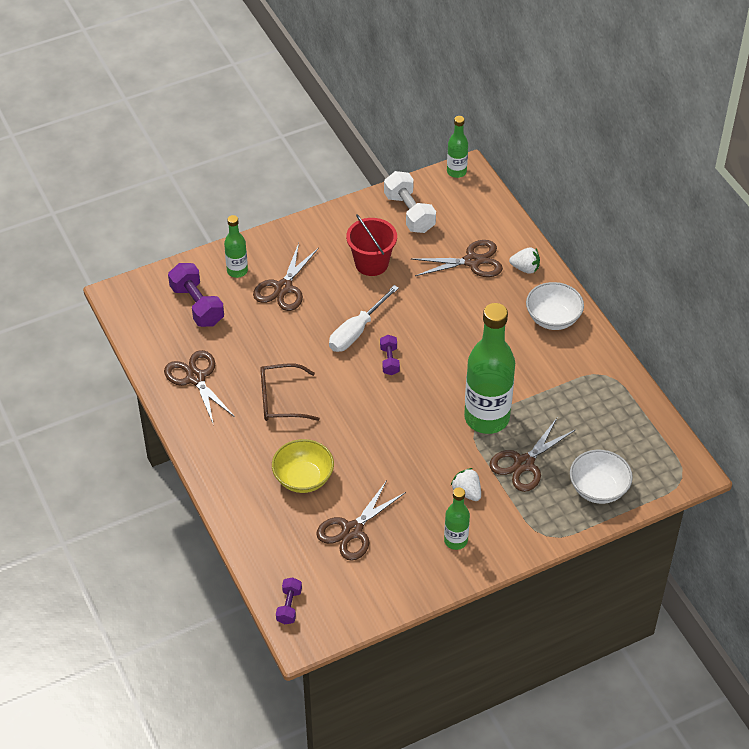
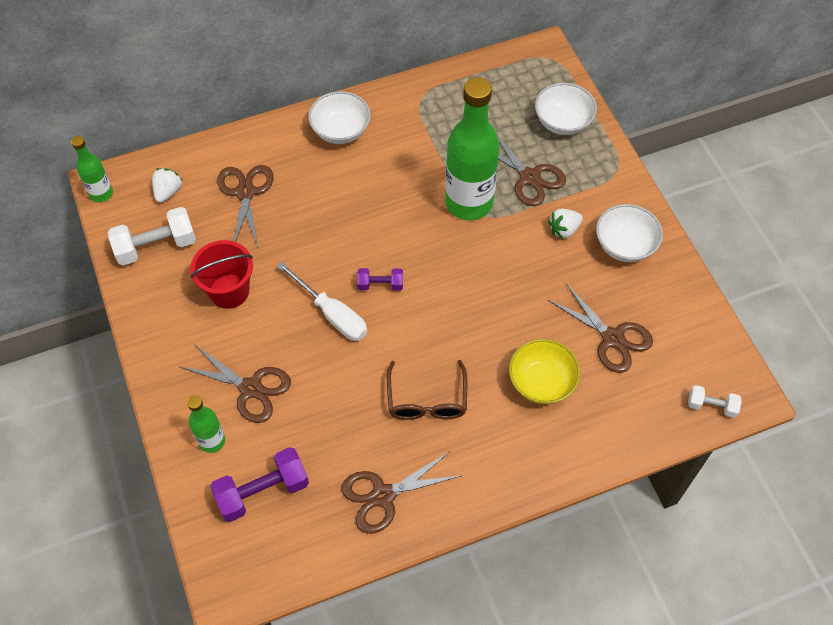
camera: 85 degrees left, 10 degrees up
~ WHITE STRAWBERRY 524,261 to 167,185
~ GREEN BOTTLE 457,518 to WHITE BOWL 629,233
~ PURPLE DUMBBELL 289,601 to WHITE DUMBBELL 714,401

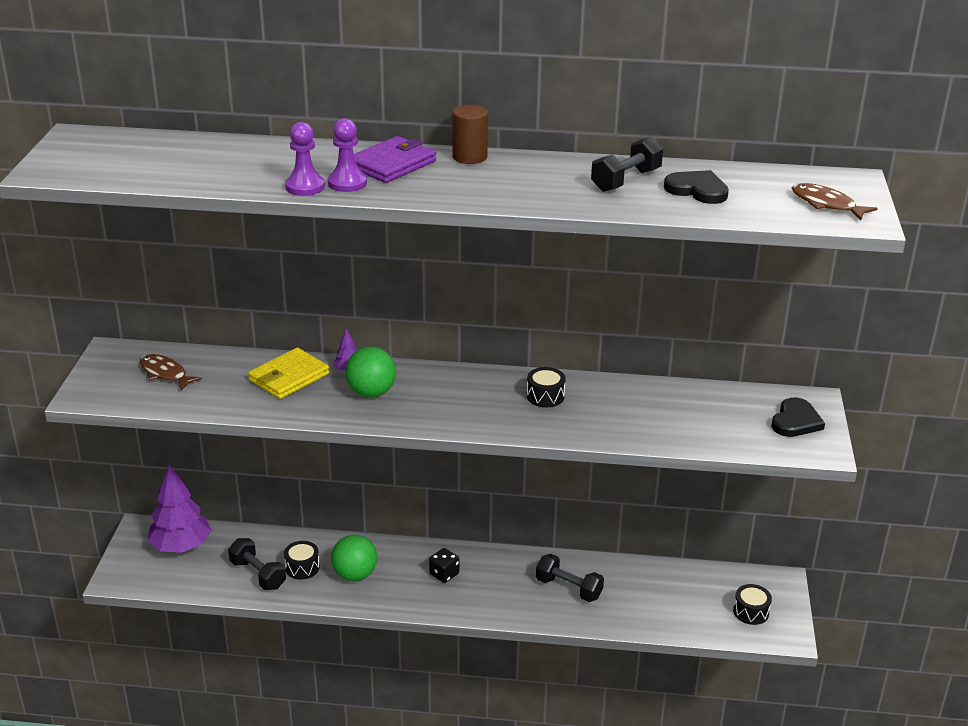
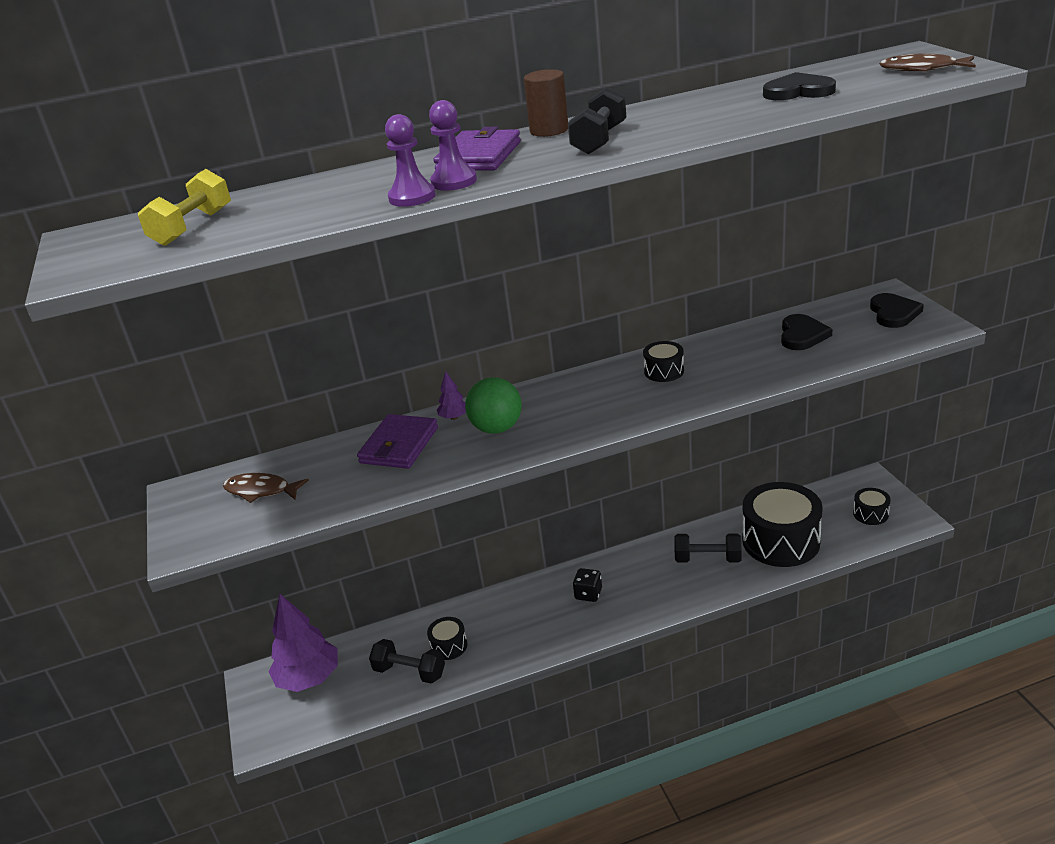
camera: 20 degrees left, 0 degrees up
- GREEN BALL 354,558
+ YELLOW DUMBBELL 184,207
+ BLACK DRUM 782,524
+ BLACK HEART 807,332
~ BLACK DUMBBELL 627,164 to 597,121
~ YELLOW WALLET 288,373 to PURPLE WALLET 397,441

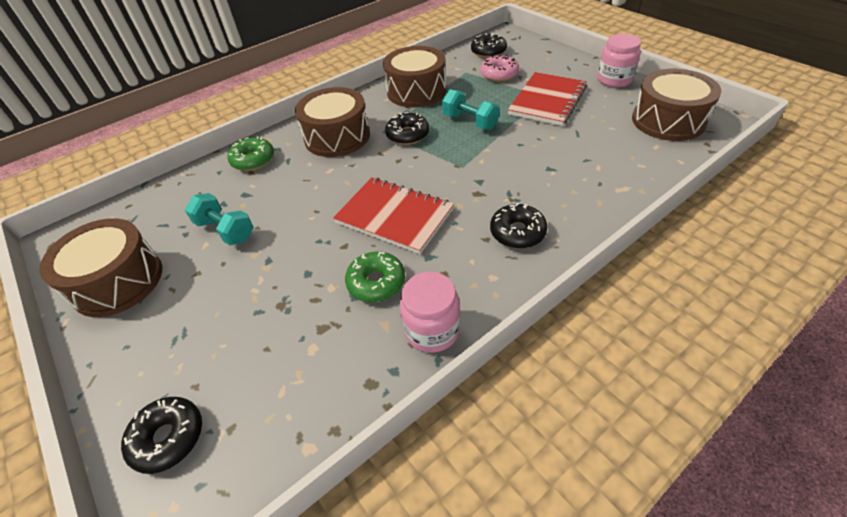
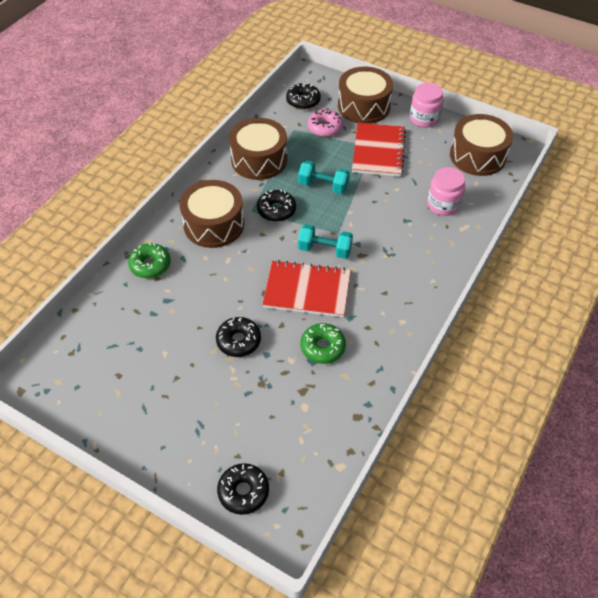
camera: 25 degrees left, 5 degrees up
~ BROWN DRUM 100,267 to 365,95
~ TURQUOISE DUMBBELL 219,219 to 325,241
~ PINK JAR 430,312 to 446,191
~ BLACK DONUT 519,226 to 238,337

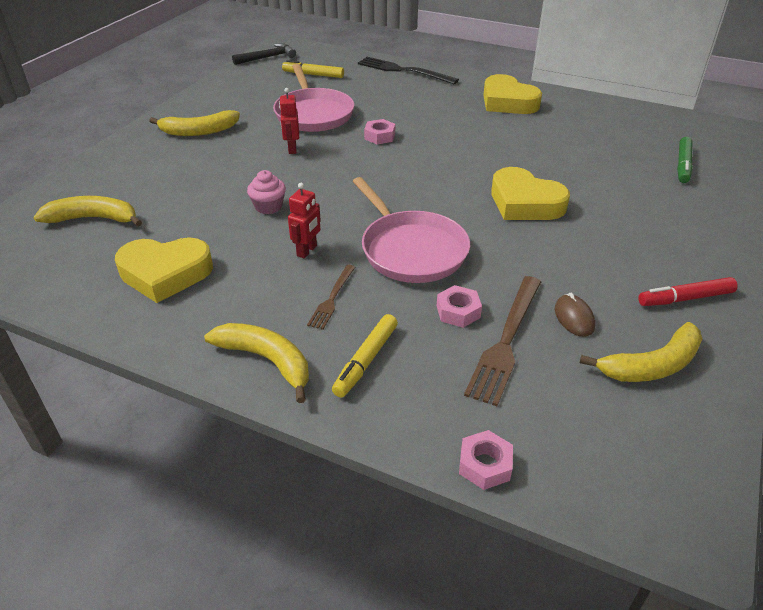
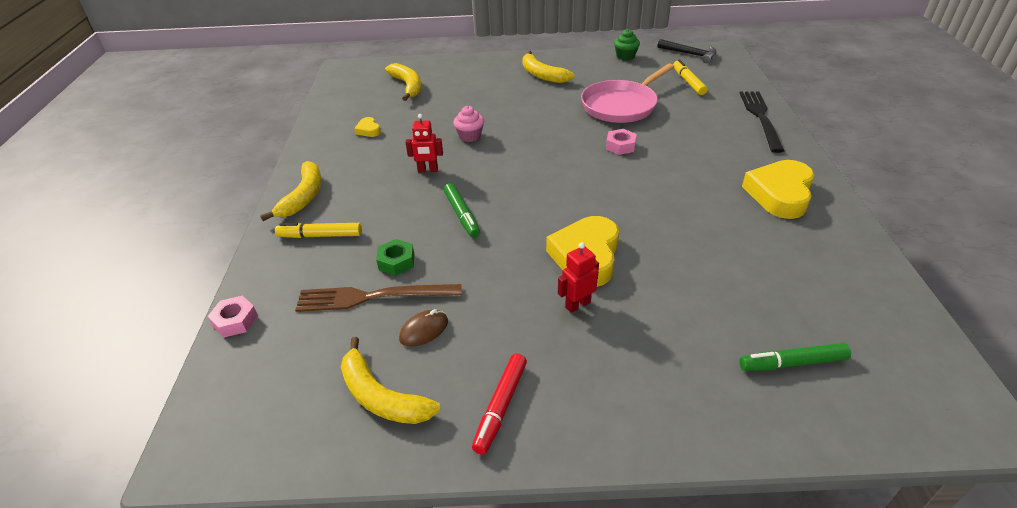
camera: 65 degrees right, 0 degrees up
- BROWN FORK 331,297
+ GREEN CUPCAKE 627,44
~ RED ROBOT 289,121 to 578,277
~ PINK PAN 411,230 to GREEN MARKER 461,210
~ PINK NUT 459,306 to GREEN NUT 395,257
~ RED MARKER 688,291 = 499,404 120 degrees counterclockwise
~ YELLOW HEART 164,270 = 367,127 x0.45

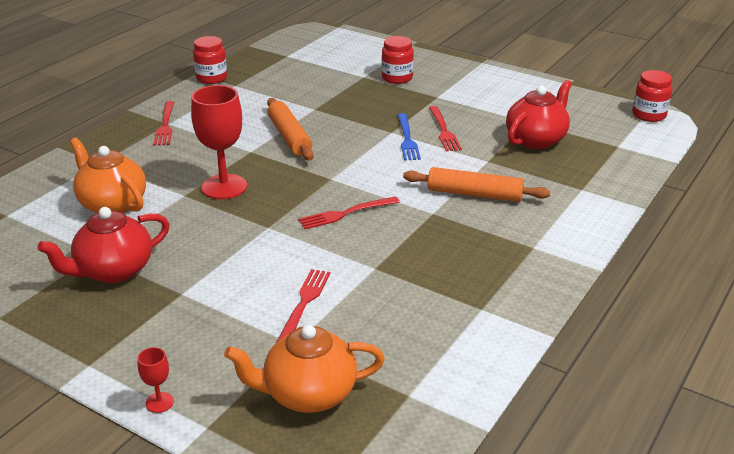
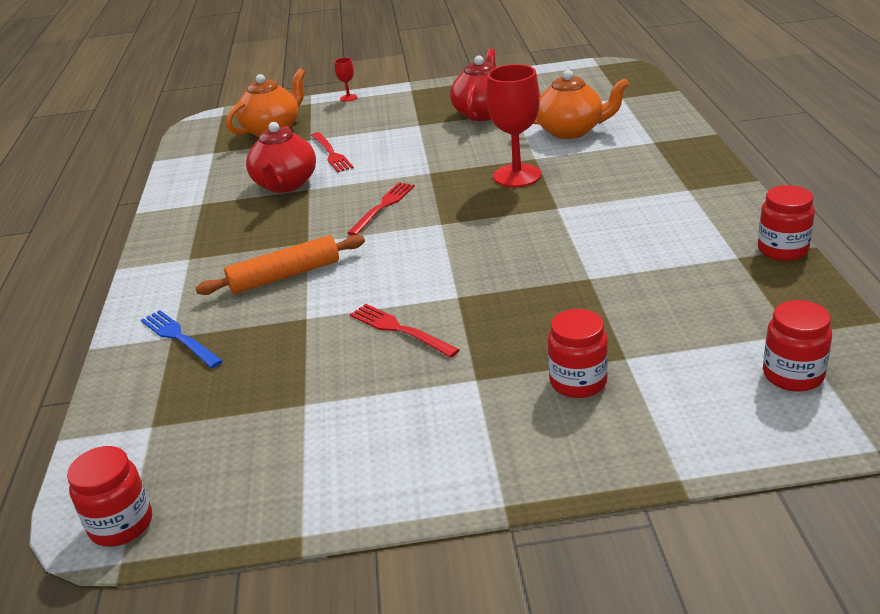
camera: 145 degrees right, 0 degrees up
- RED FORK 163,123
- ORANGE ROLLING PIN 290,129
+ RED JAR 797,346
~ BLUE FORK 409,136 to 182,339
~ RED TEAPOT 539,114 to 281,157

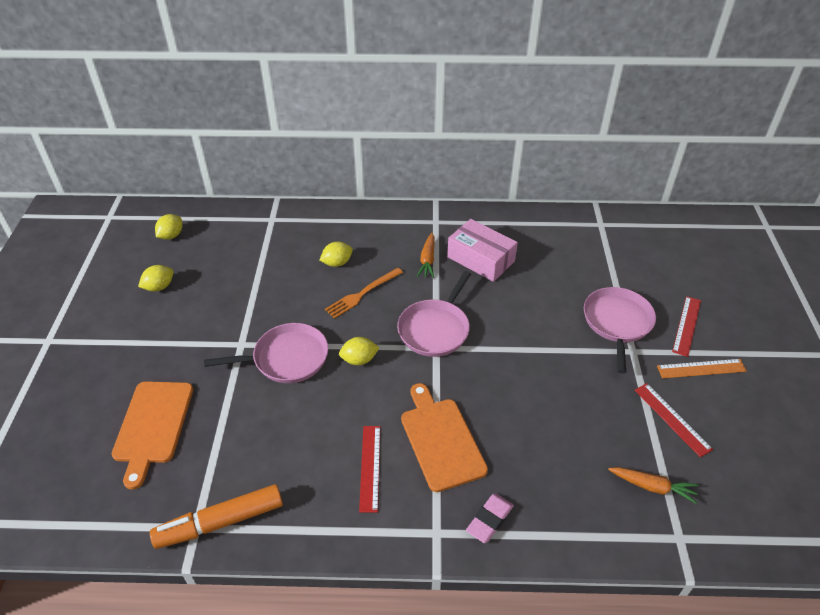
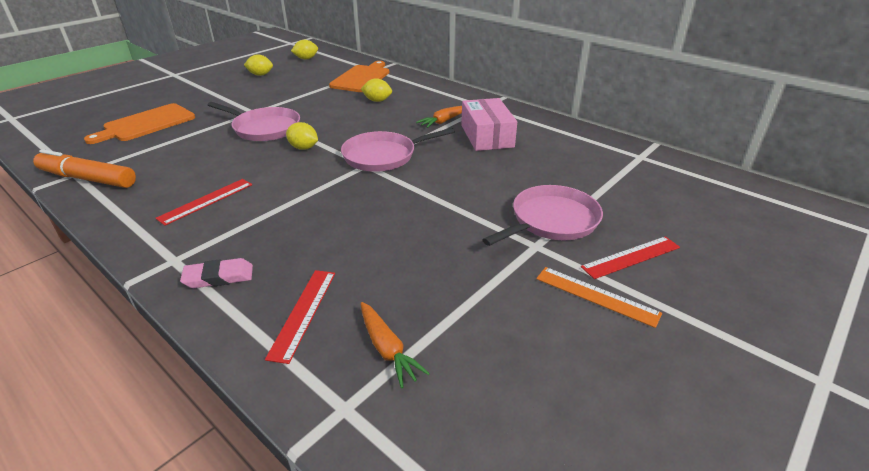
camera: 40 degrees right, 10 degrees down
- ORANGE FORK 364,293
~ ORANGE CUTTING BOARD 444,437 to 359,76
~ RED RULER 674,420 to 300,317

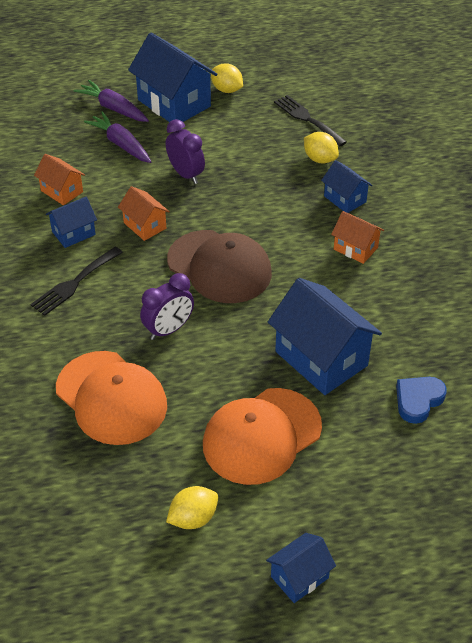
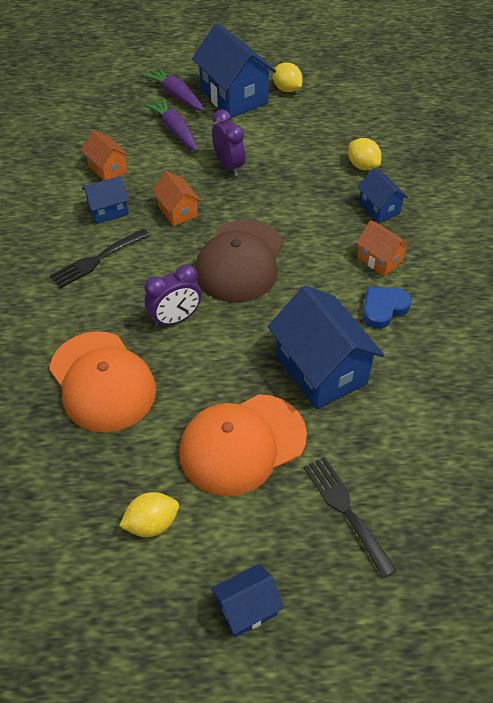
camera: 10 degrees right, 5 degrees up
~ BLACK FORK 310,121 to 350,517
~ BLUE HEART 421,400 to 387,308
~ BROWN CAP 219,266 = 239,261 60 degrees clockwise

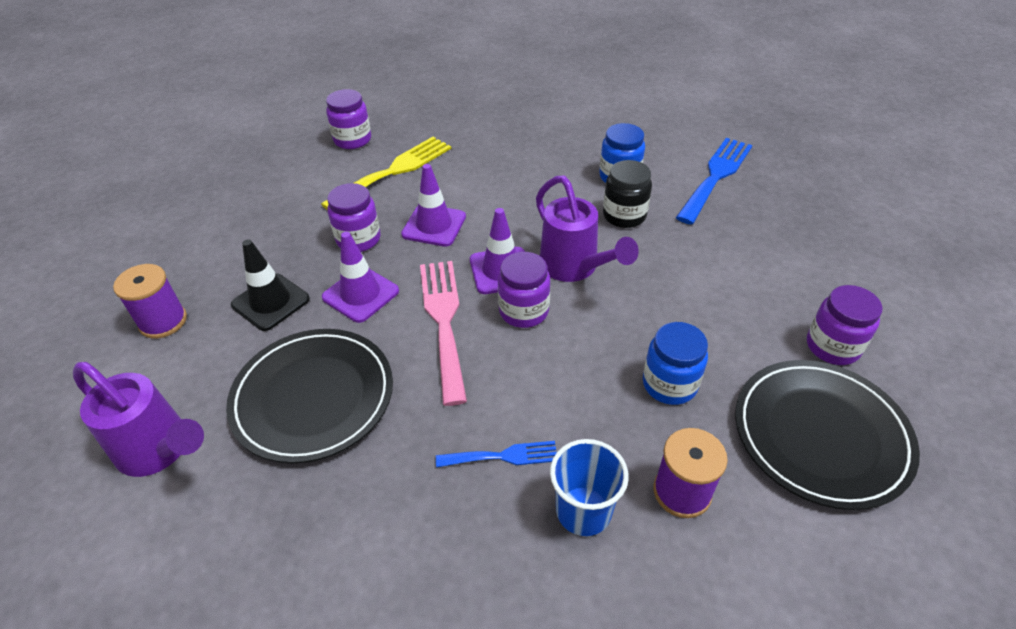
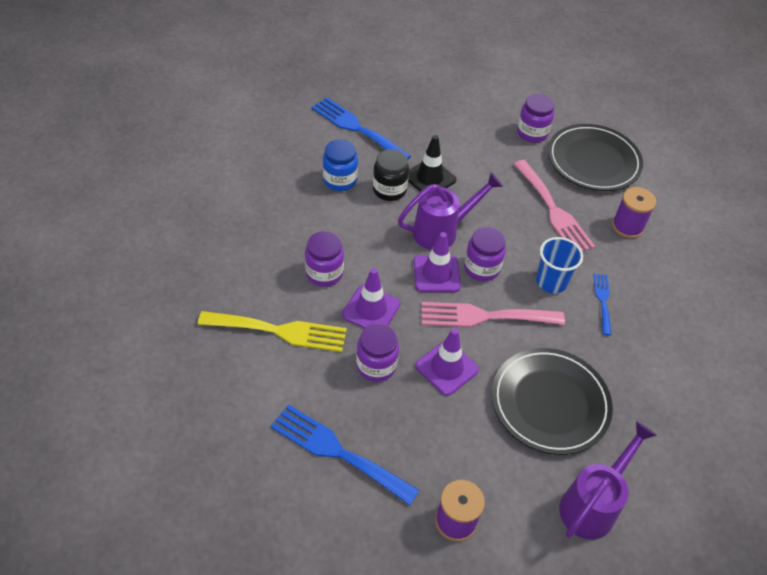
camera: 85 degrees left, 5 degrees up
+ BLUE FORK 345,454
~ BLACK TRAFFIC CONE 270,285 to 432,163
~ PURPLE JAR 348,119 to 324,259
~ BLUE CUP 589,487 to 559,265
~ BLUE JAR 675,363 to PINK FORK 554,206
~ YELLOW FORK 386,173 = 272,331 135 degrees clockwise

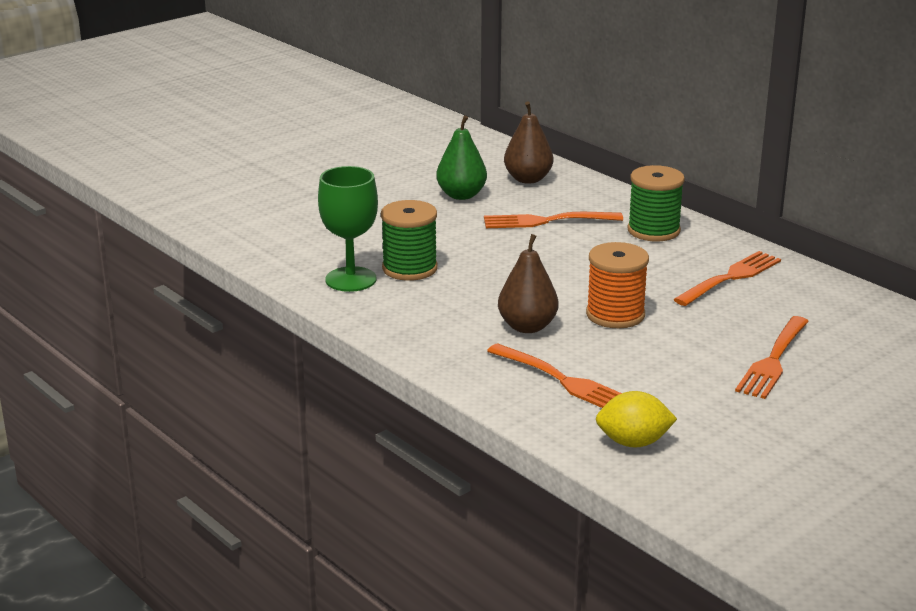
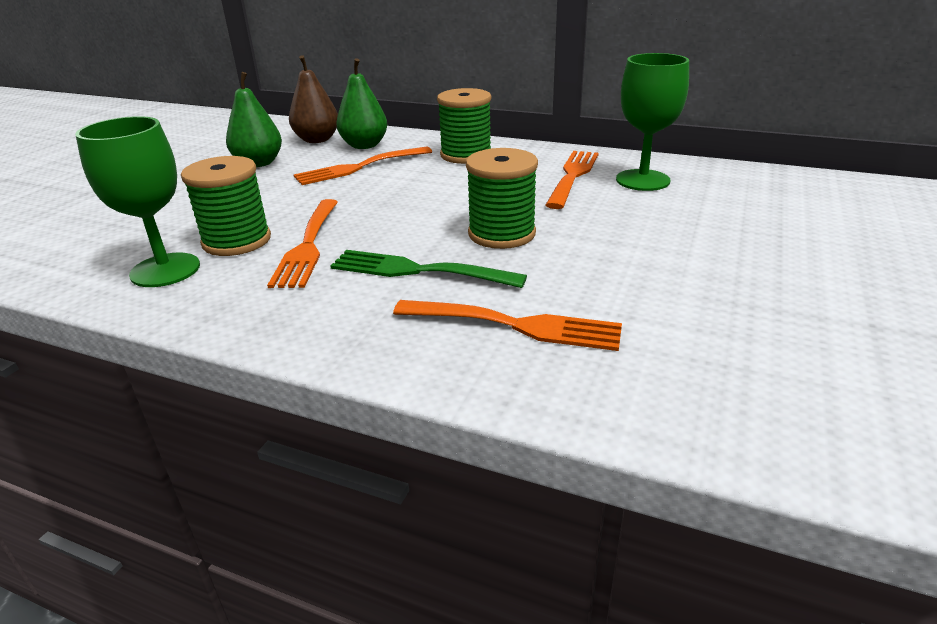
camera: 25 degrees left, 5 degrees up
- YELLOW LEMON 636,419
+ GREEN PEAR 361,103
+ GREEN GOBLET 652,122
~ ORANGE FORK 772,357 to 302,243
~ BROWN PEAR 528,283 to GREEN FORK 428,269
~ ORANGE SPOOL 617,285 to GREEN SPOOL 502,198

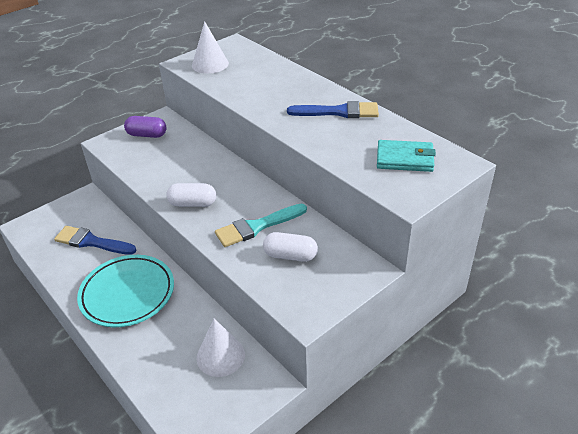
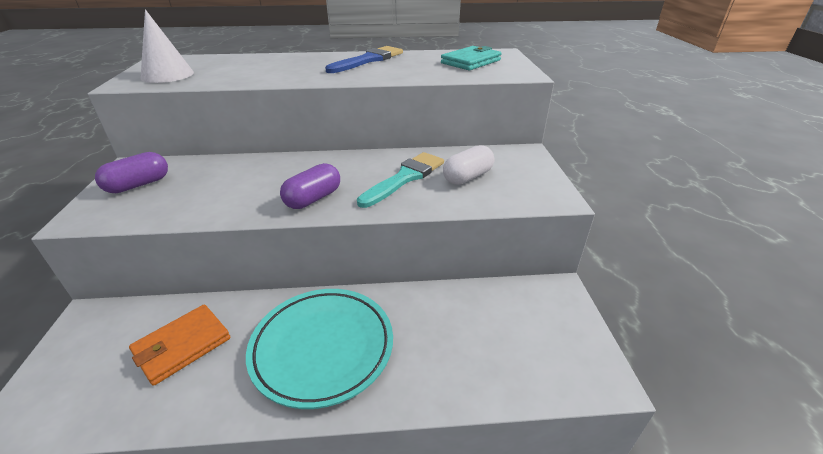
camera: 55 degrees left, 5 degrees down
- WHITE CONE 221,348
~ BLUE BRUSH 95,240 to ORANGE WALLET 179,345
~ WHITE CAPSULE 191,195 to PURPLE CAPSULE 310,186
~ TURQUOISE BRUSH 261,225 = 400,180 150 degrees counterclockwise

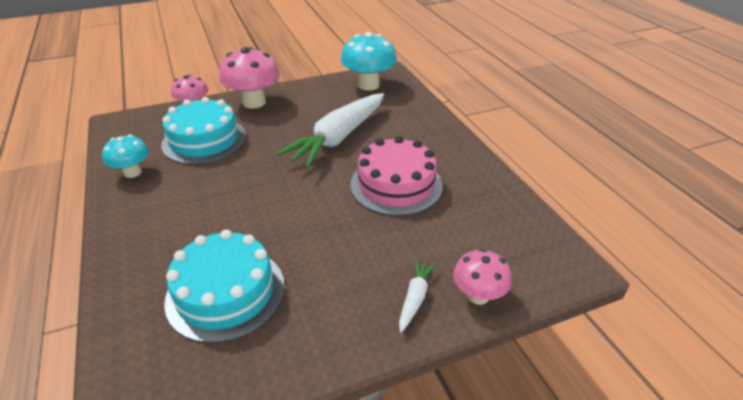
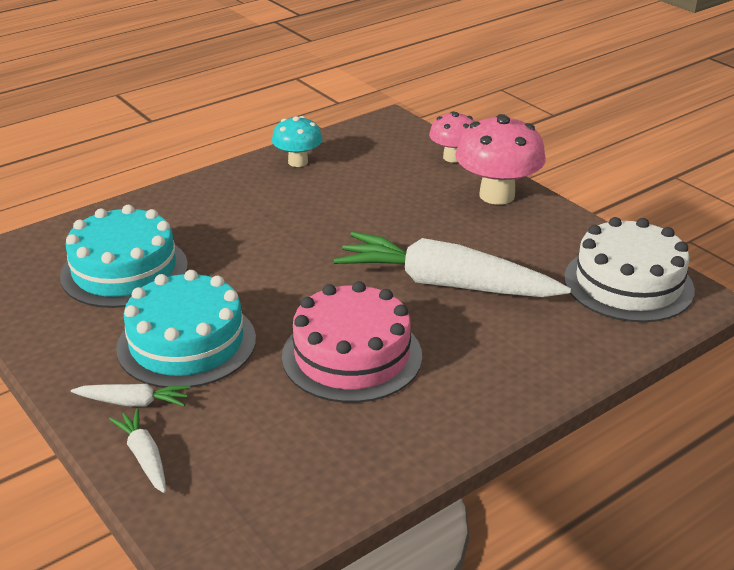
camera: 75 degrees right, 5 degrees down
~ TURQUOISE CAKE 203,131 to 186,329
~ TURQUOISE MUSHROOM 369,61 to WHITE CAKE 629,269
~ PINK MUSHROOM 482,277 to WHITE CARROT 137,450

